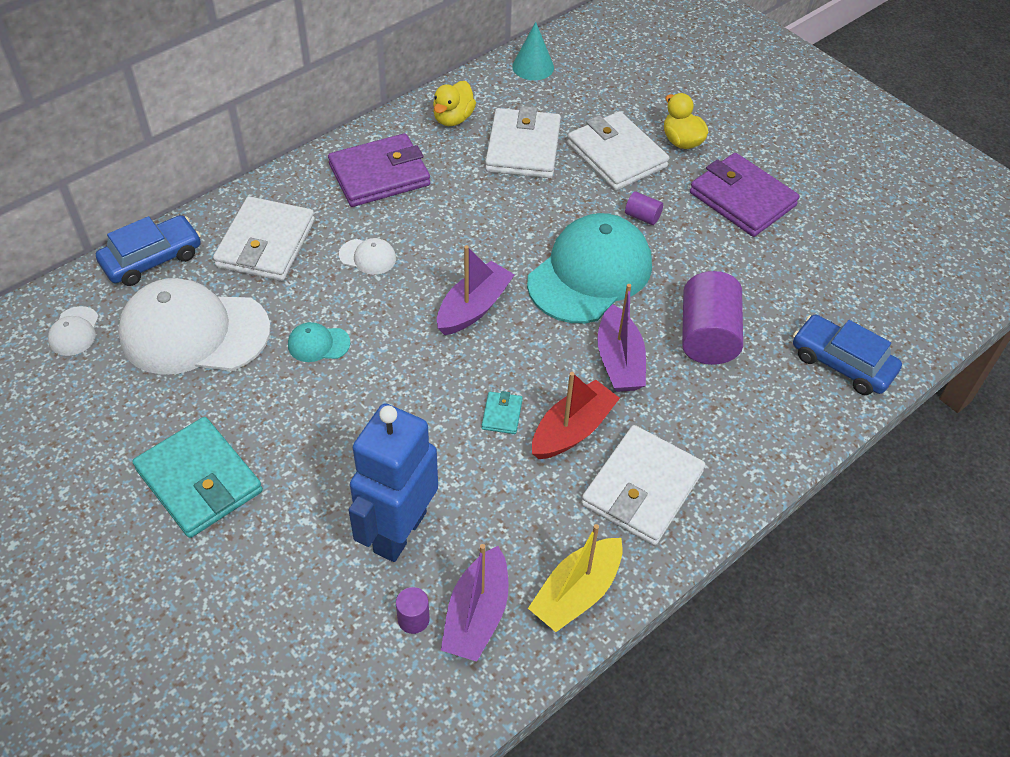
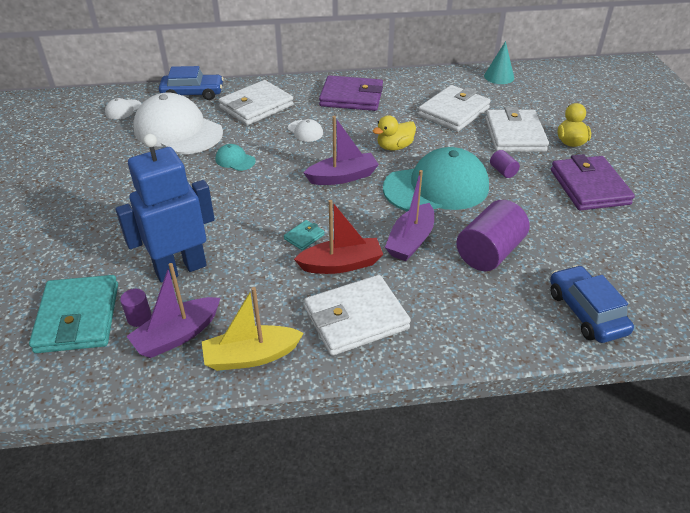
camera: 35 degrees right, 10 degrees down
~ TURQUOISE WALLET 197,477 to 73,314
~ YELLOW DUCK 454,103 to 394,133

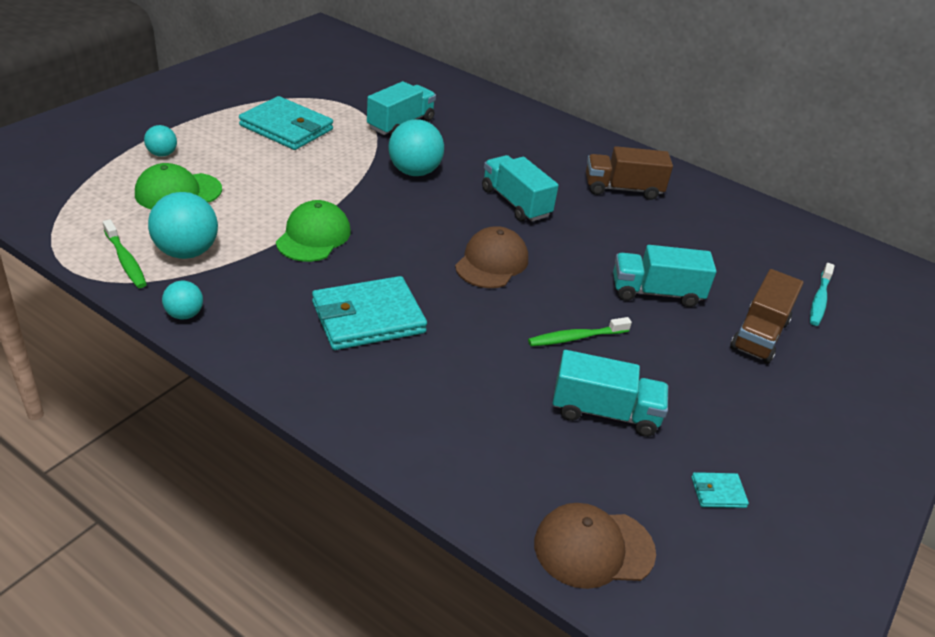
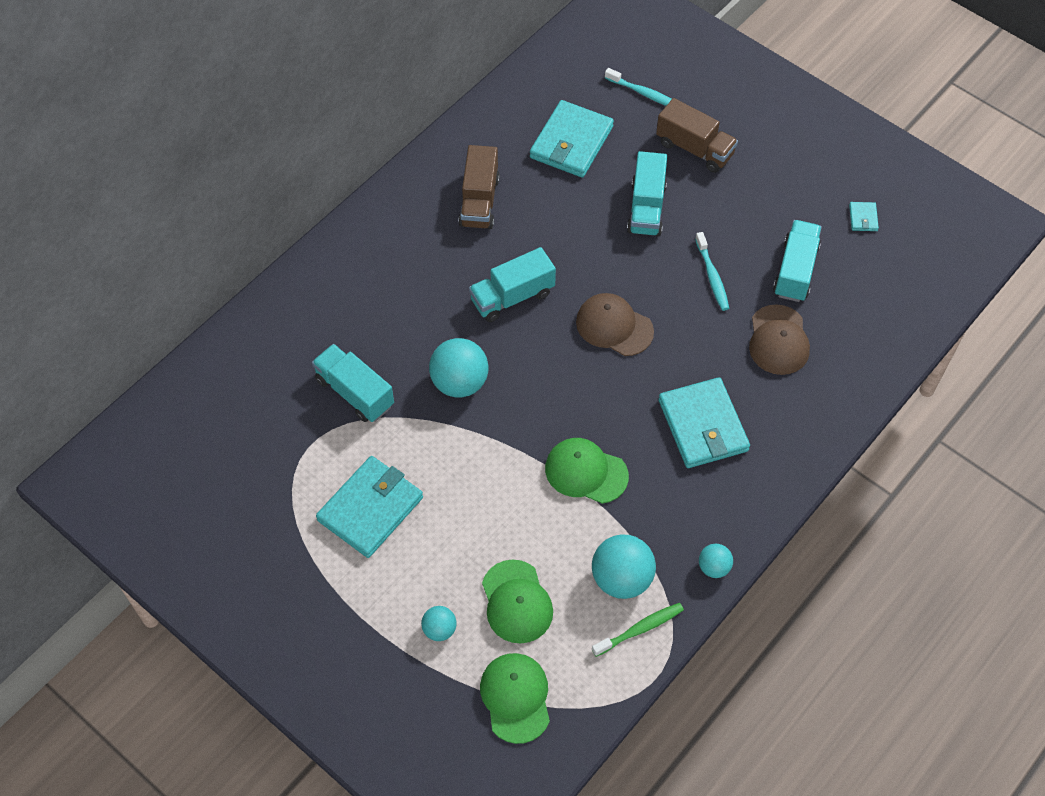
camera: 80 degrees left, 20 degrees up
+ GREEN CAP 515,698
+ TURQUOISE WALLET 572,139
~ BROWN CAP 595,546 to 779,339
~ GREEN TOOTHBRUSH 580,331 to TURQUOISE TOOTHBRUSH 712,271

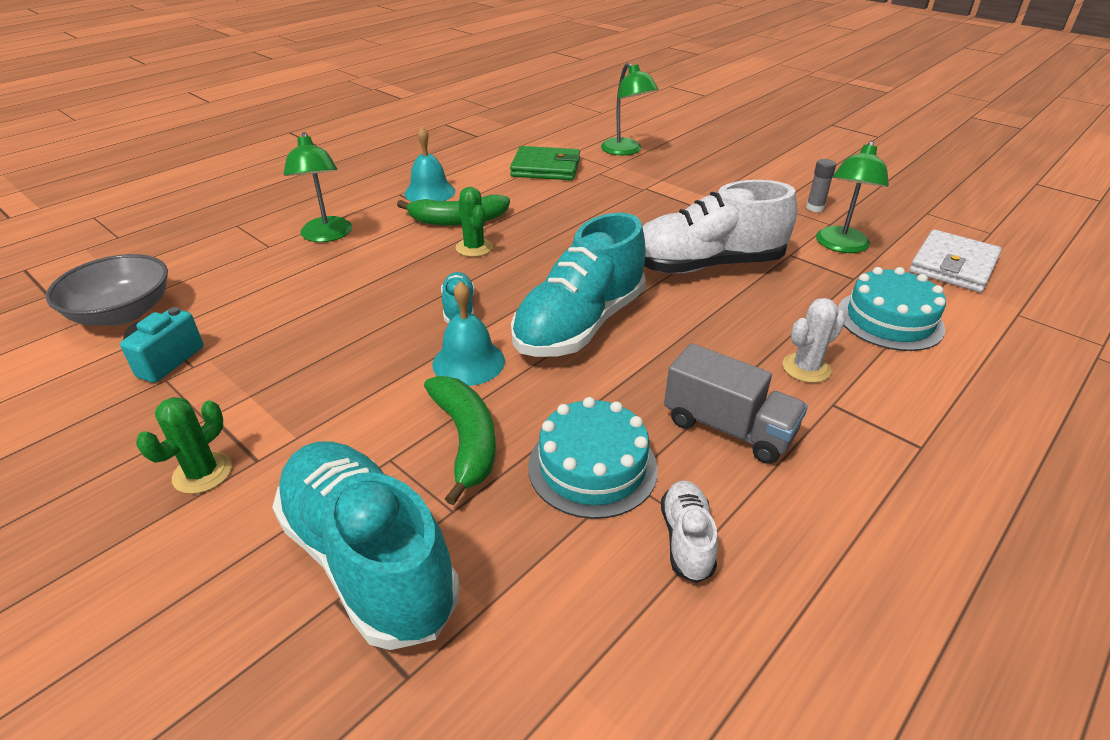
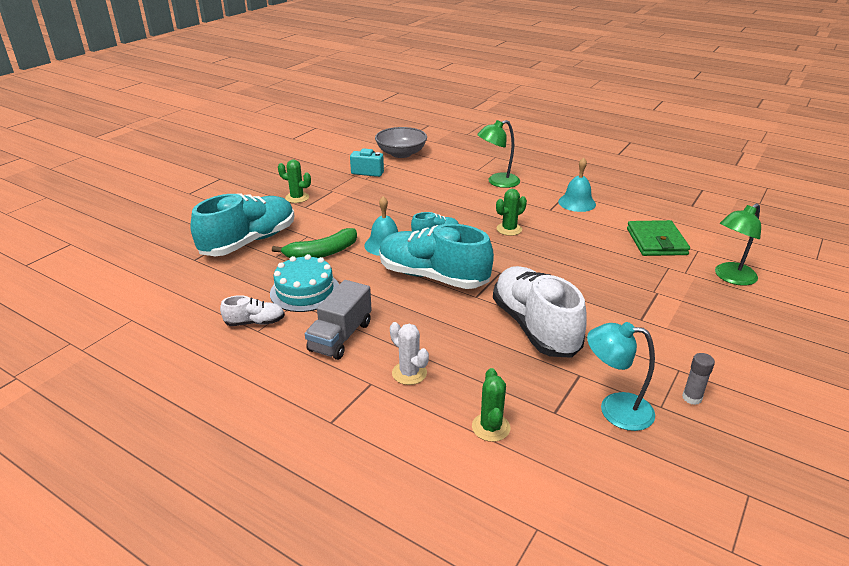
camera: 80 degrees right, 5 degrees down
- GREEN BANANA 453,210
- WHITE WALLET 955,261
~ TURQUOISE CAKE 892,309 to GREEN CACTUS 491,405
~ GREEN LAMP 852,197 to TURQUOISE LAMP 621,376

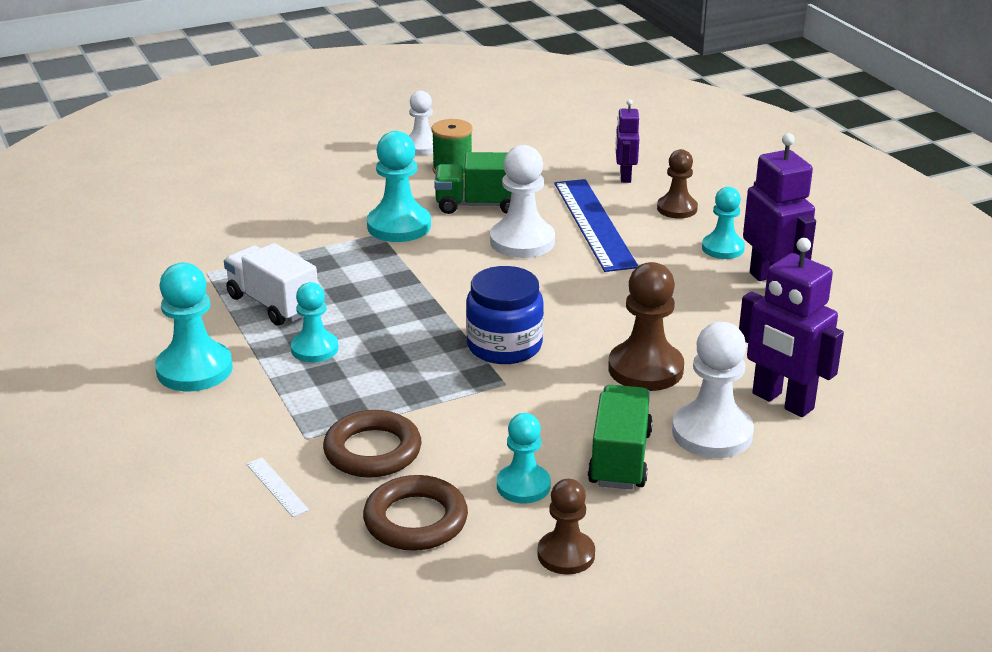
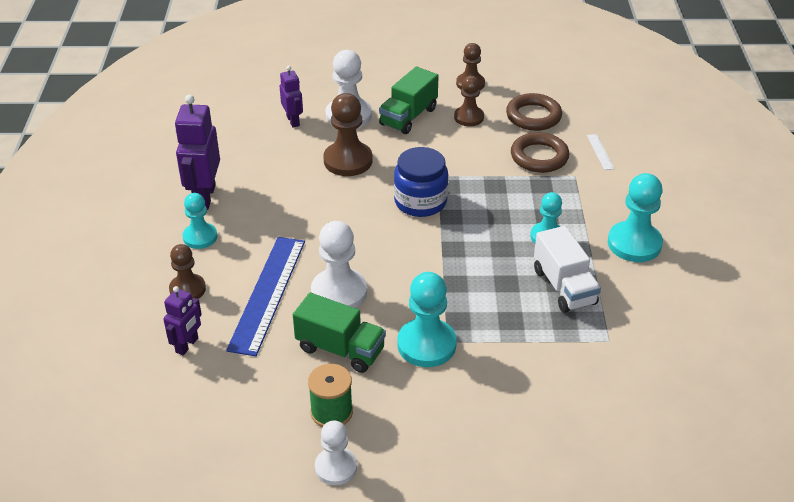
camera: 155 degrees left, 10 degrees up
~ TURQUOISE PAWN 524,458 to BROWN PAWN 469,101
~ PURPLE ROBOT 791,327 = 291,96 x0.58

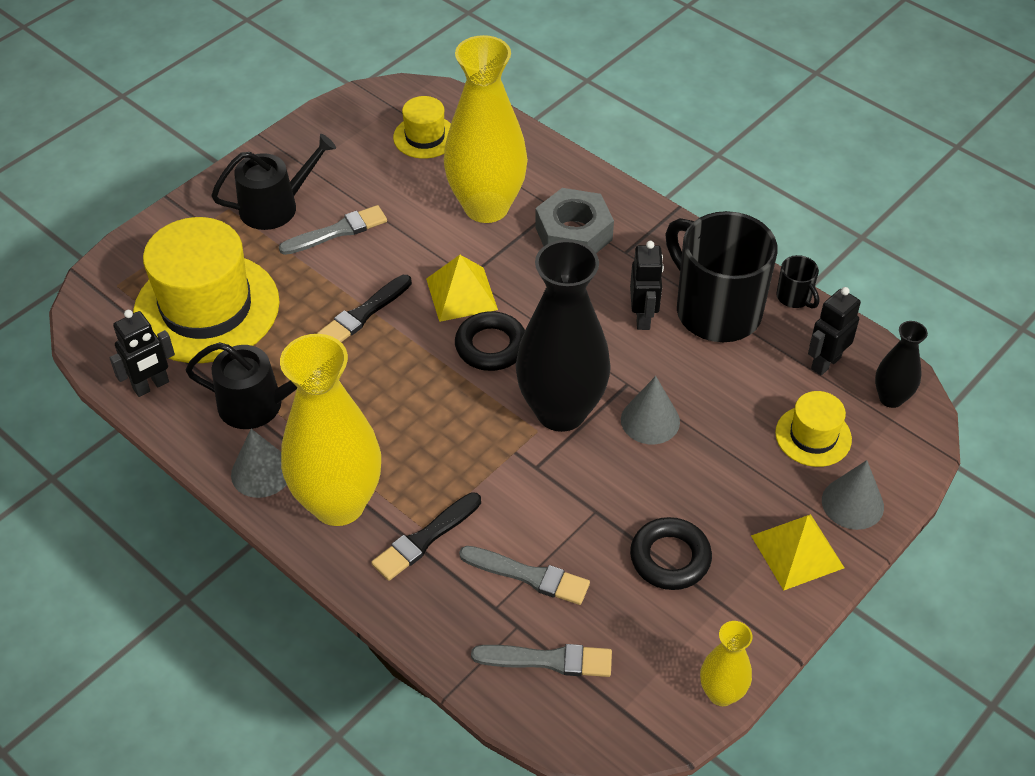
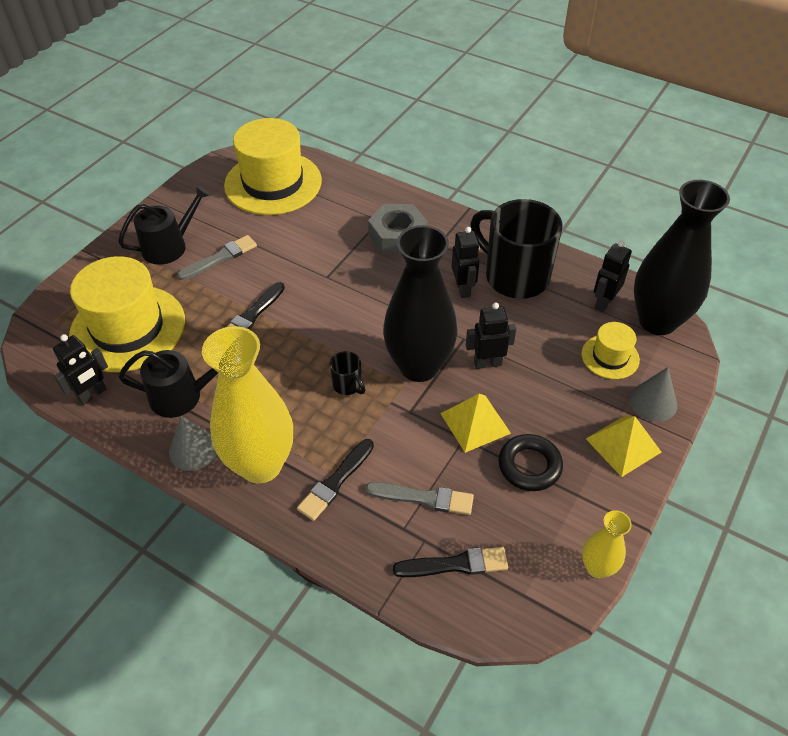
camera: 10 degrees left, 0 degrees up
- YELLOW VASE 486,129
- BLACK RING 490,341
~ YELLOW PYRAMID 462,288 to 475,423
~ BLACK MUG 797,282 to 347,373
~ GREY CONE 650,410 to BLACK ROBOT 491,336
~ GREY BRUSH 541,660 to BLACK BRUSH 450,562
~ YELLOW HAT 422,127 = 273,166 x2.05
~ BLACK VASE 901,364 = 682,257 x2.09

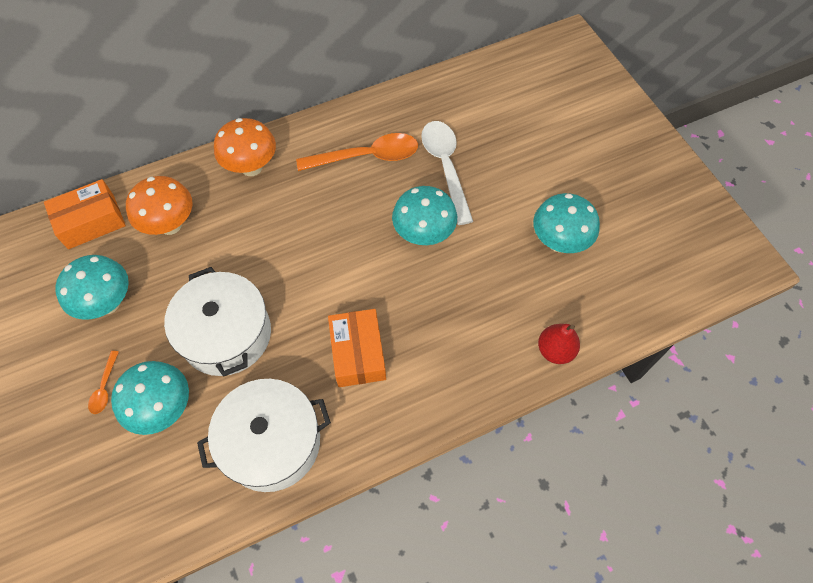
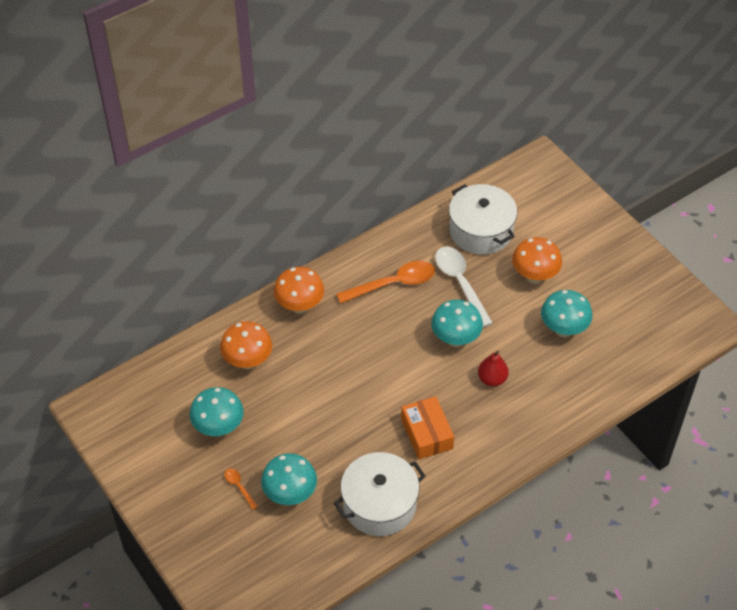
camera: 10 degrees left, 10 degrees down
- ORANGE BOX 85,214
+ ORANGE MUSHROOM 537,260
~ WHITE POT 217,322 to 483,219
~ RED PEAR 559,344 to 493,369
~ ORANGE SPOON 103,382 = 241,489 150 degrees clockwise

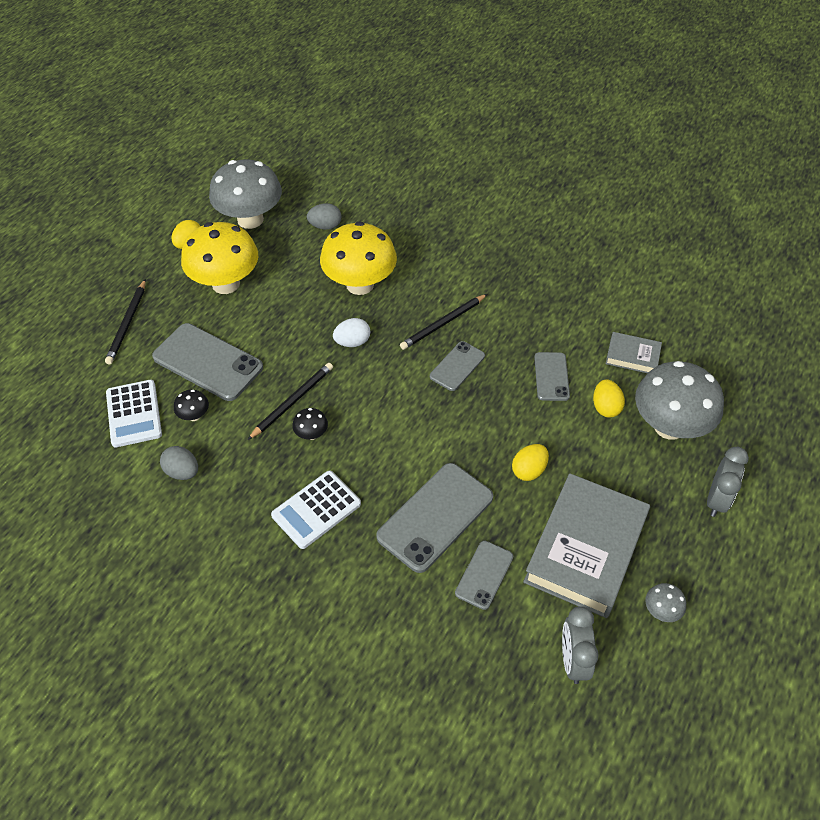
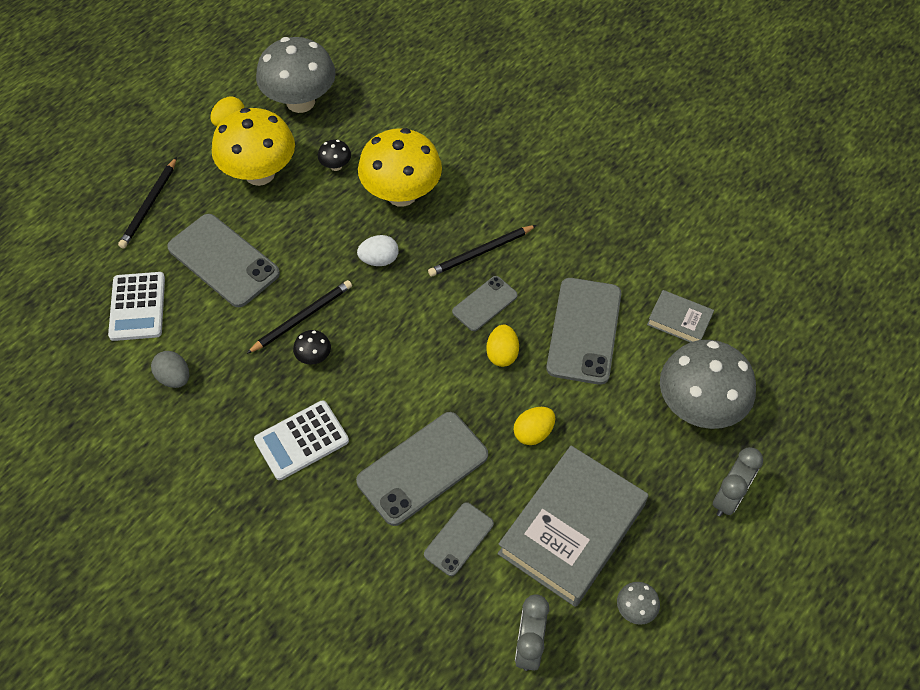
camera: 10 degrees right, 5 degrees up
- GREY EGG 324,216
~ BLACK MUSHROOM 191,405 to 334,155
~ YELLOW EGG 609,399 to 502,346
~ GREY PHONE 552,376 = 583,331 x1.79

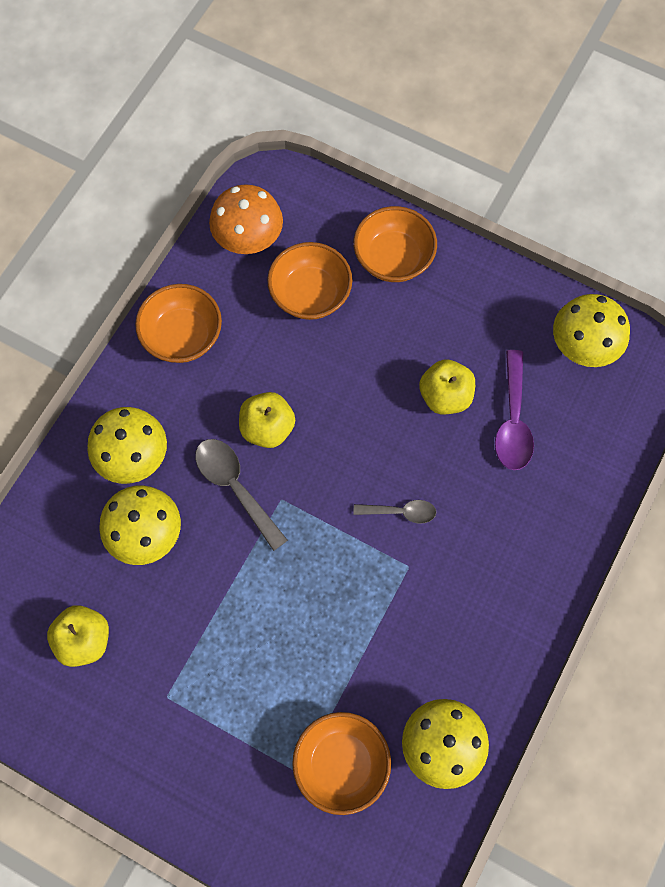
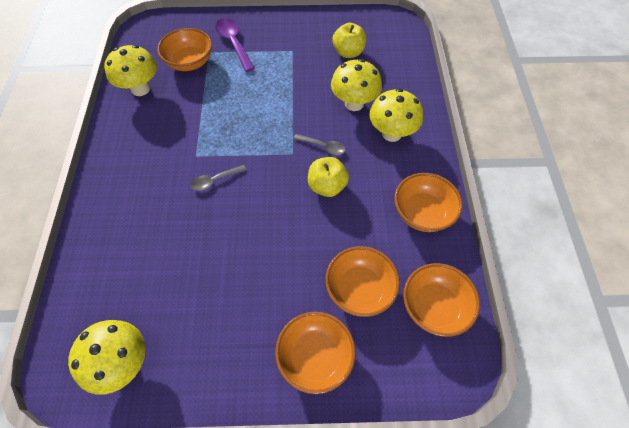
camera: 150 degrees right, 10 degrees down
- YELLOW APPLE 447,386
~ PURPLE SPOON 514,410 to 235,45
~ ORANGE MUSHROOM 246,219 to ORANGE BOWL 441,300
~ GREY SPOON 241,495 = 319,144 x0.62

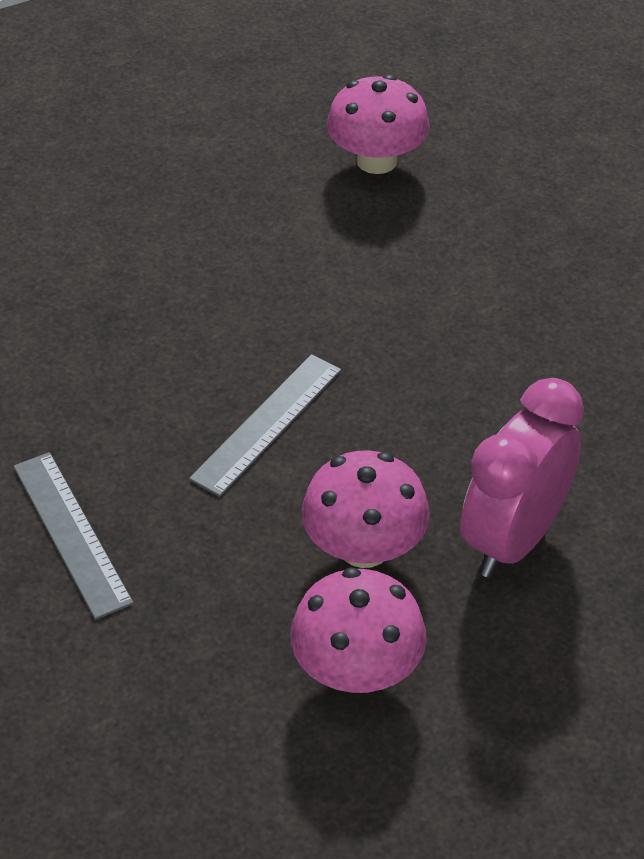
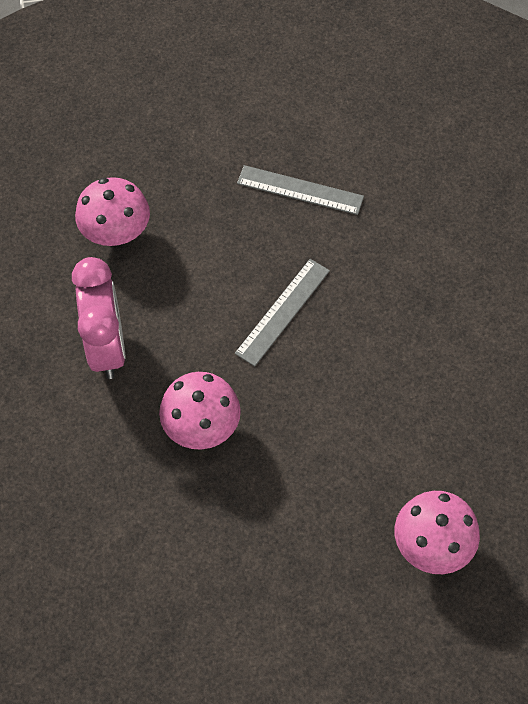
camera: 135 degrees right, 15 degrees up
~ PINK MUSHROOM 366,509 to 200,410
~ GREY RULER 265,425 = 282,312 45 degrees clockwise

